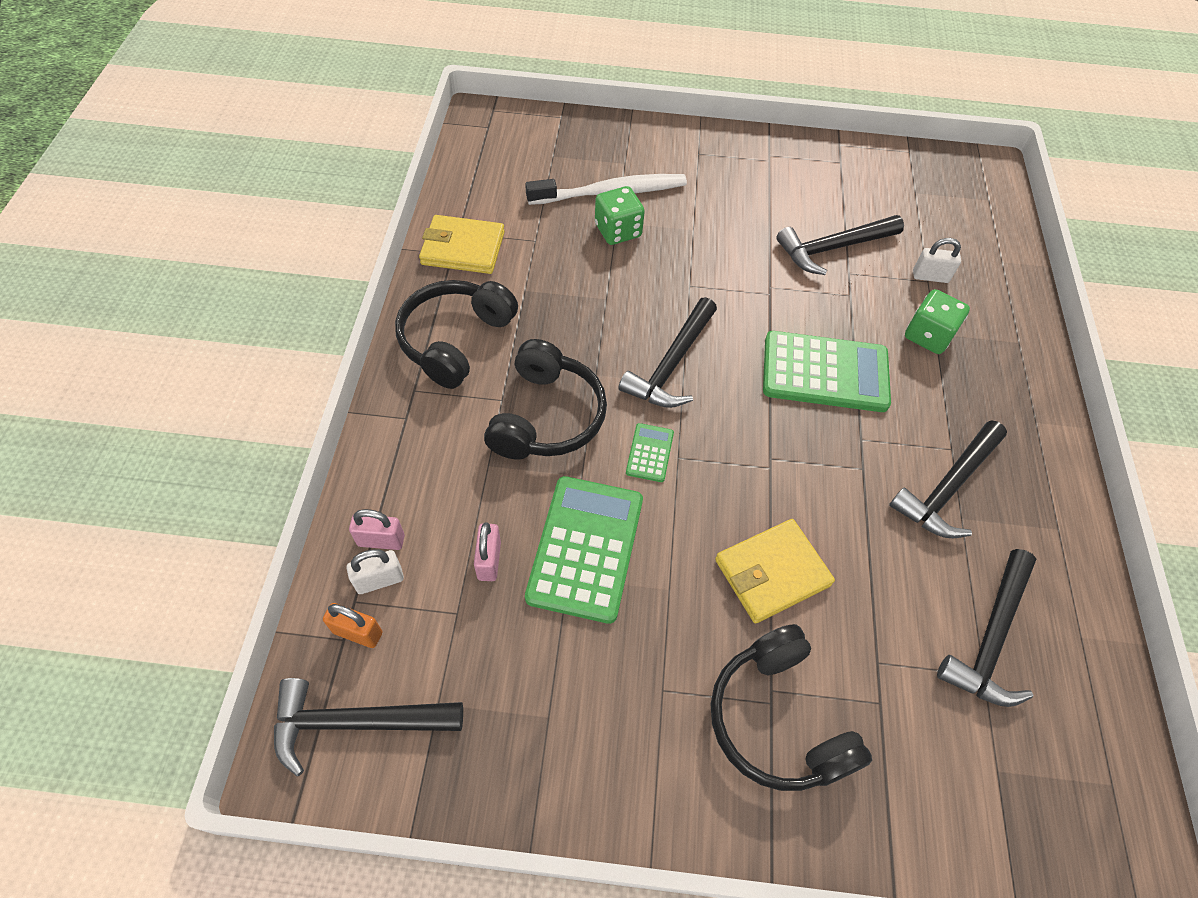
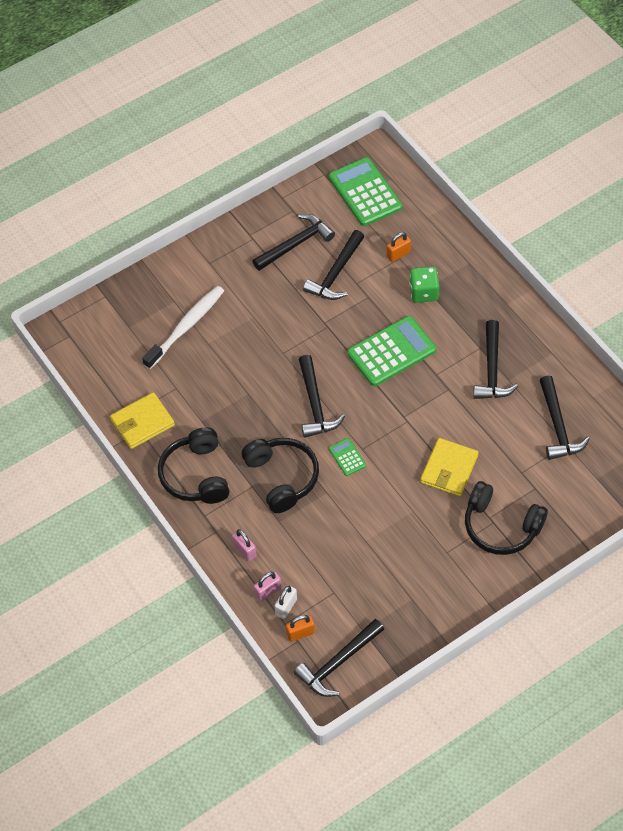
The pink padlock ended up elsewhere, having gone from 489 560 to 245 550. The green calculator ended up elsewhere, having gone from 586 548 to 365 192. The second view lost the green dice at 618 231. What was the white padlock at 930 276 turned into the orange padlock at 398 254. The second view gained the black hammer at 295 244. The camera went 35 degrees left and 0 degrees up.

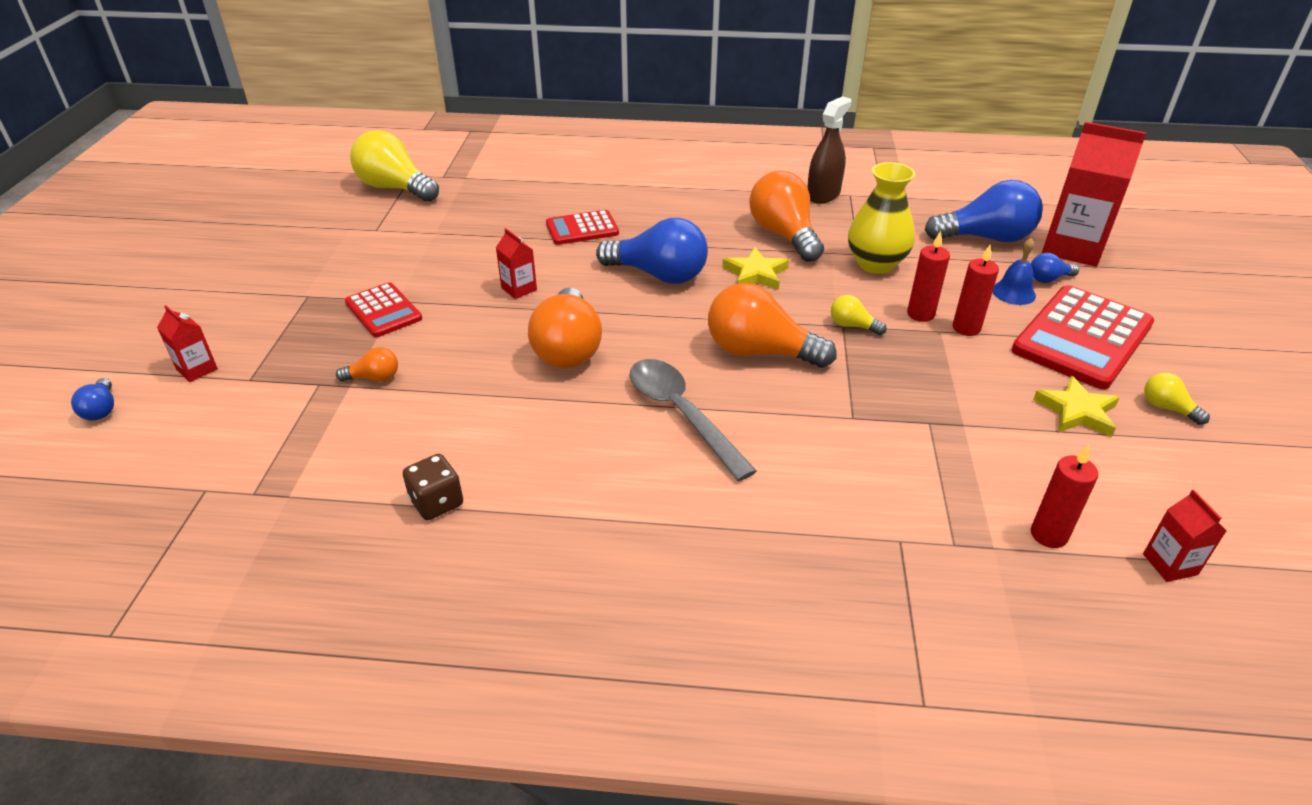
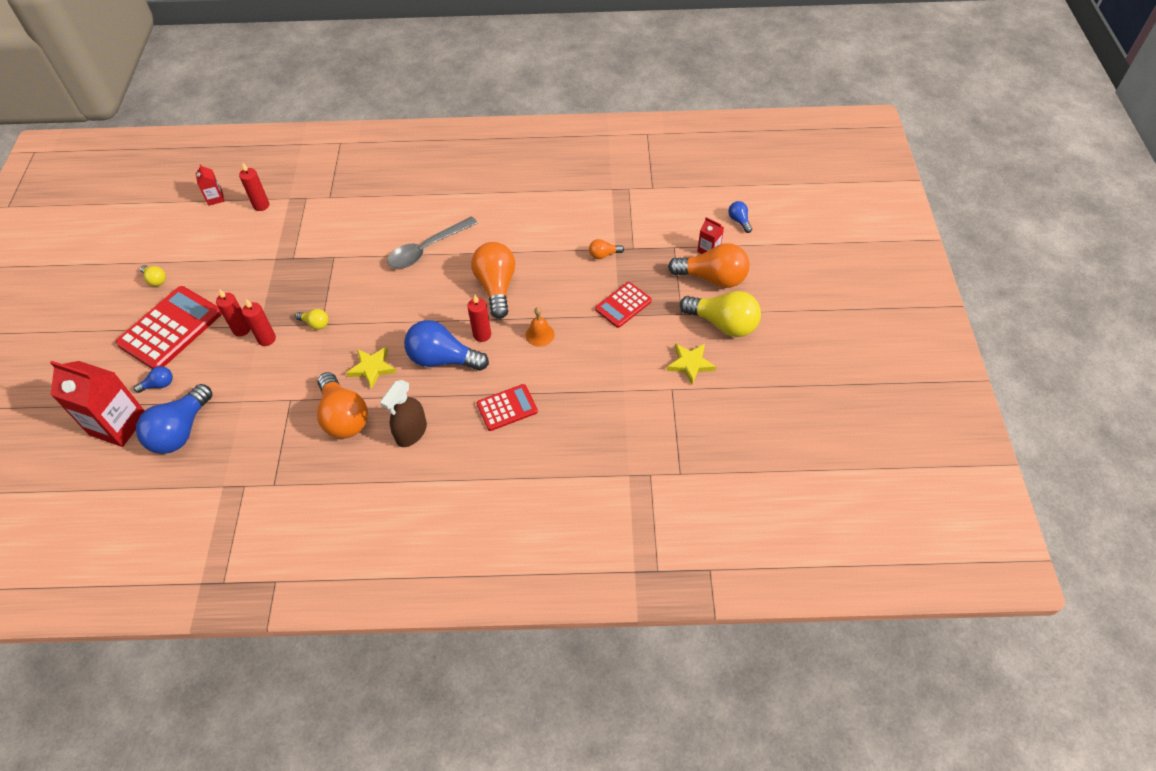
The red calculator at 383 311 ended up facing another way, 90 degrees counterclockwise from before. The yellow light bulb ended up elsewhere, having gone from 395 188 to 723 324. The second view lost the brown dice at 437 502. Where the red carton stood at 519 289, the orange bell came to stand at 540 334. The grey spoon at 681 414 ended up facing another way, 90 degrees clockwise from before. The orange light bulb ended up elsewhere, having gone from 760 352 to 712 278. The brown spray bottle ended up elsewhere, having gone from 823 194 to 411 432. The second view lost the yellow vase at 875 264. The blue light bulb at 985 238 ended up facing another way, 60 degrees counterclockwise from before. The second view lost the blue bell at 1013 292. The yellow star ended up elsewhere, having gone from 1077 411 to 690 364. The second view gained the red candle at 482 335. The camera went 175 degrees right and 15 degrees up.

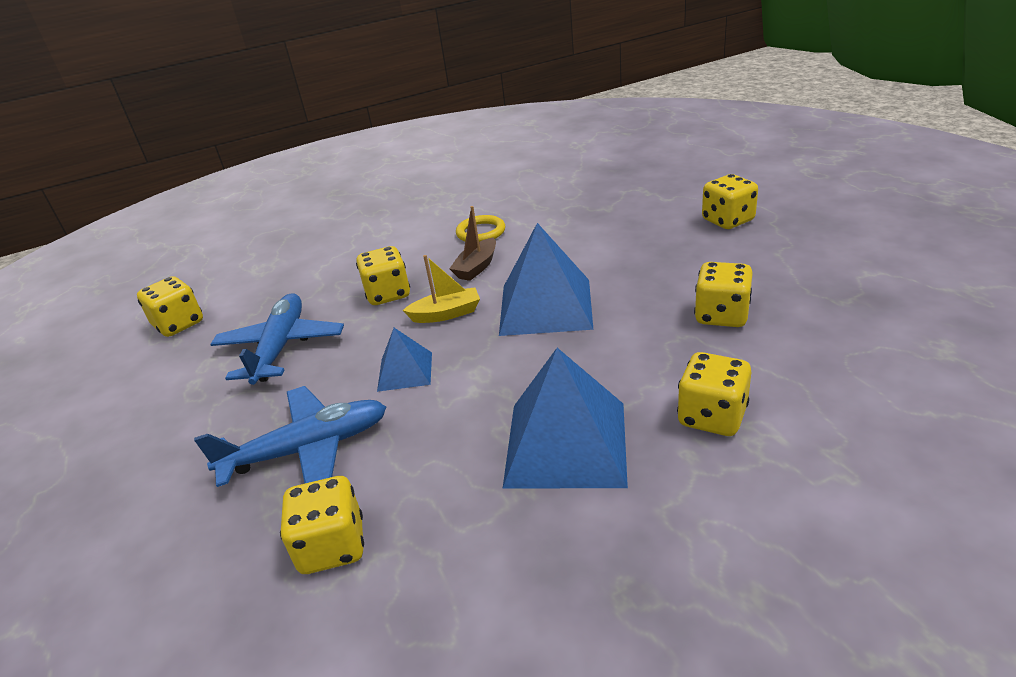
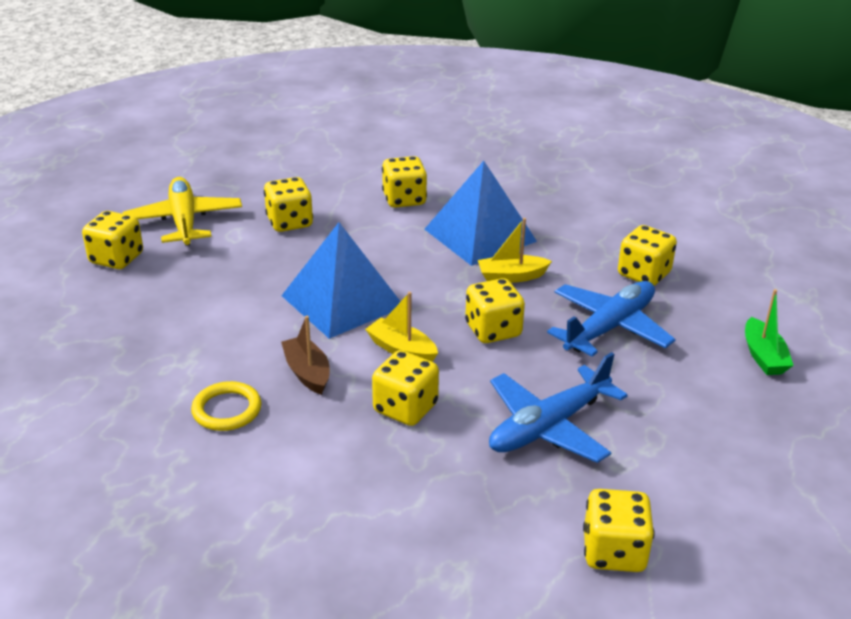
The blue plane at 308 449 ended up facing another way, 105 degrees clockwise from before. Where the blue pyramid stood at 405 371, the yellow dice came to stand at 493 330. The brown boat at 477 267 ended up facing another way, 105 degrees counterclockwise from before. The second view gained the yellow plane at 184 221. The second view gained the yellow boat at 511 276. The second view gained the green boat at 763 356. The camera went 135 degrees left and 0 degrees up.

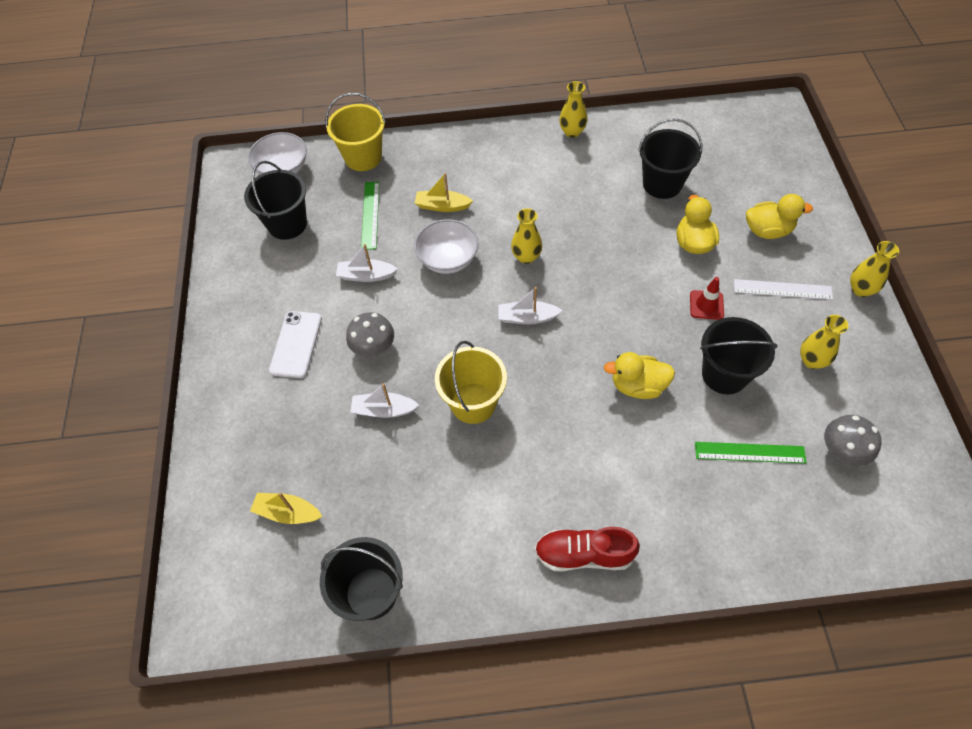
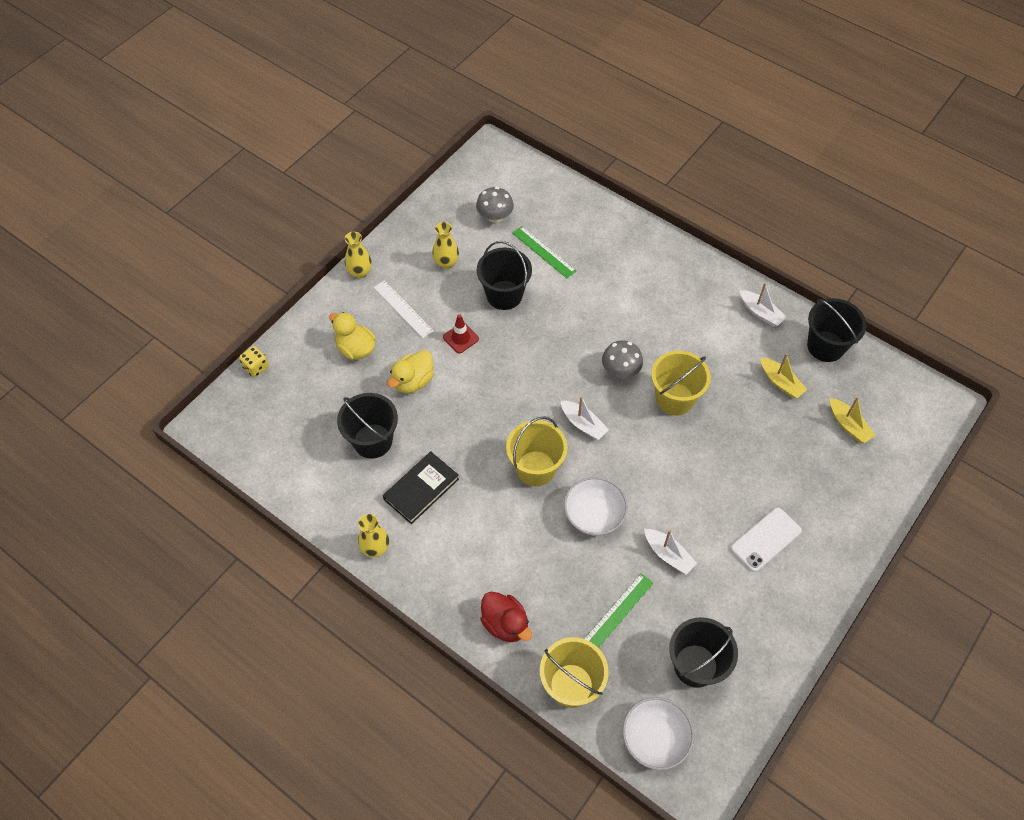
The grey mushroom ended up elsewhere, having gone from 373 347 to 620 370. The white boat ended up elsewhere, having gone from 384 410 to 760 312. The yellow boat ended up elsewhere, having gone from 442 206 to 780 382. Where the yellow vase stood at 526 257, the yellow bucket came to stand at 535 468. The second view lost the red shoe at 583 554. The second view lost the yellow duck at 637 386. The second view gained the yellow dice at 256 367. The second view gained the black book at 421 489. The second view gained the red duck at 505 624. The camera went 140 degrees left and 0 degrees up.

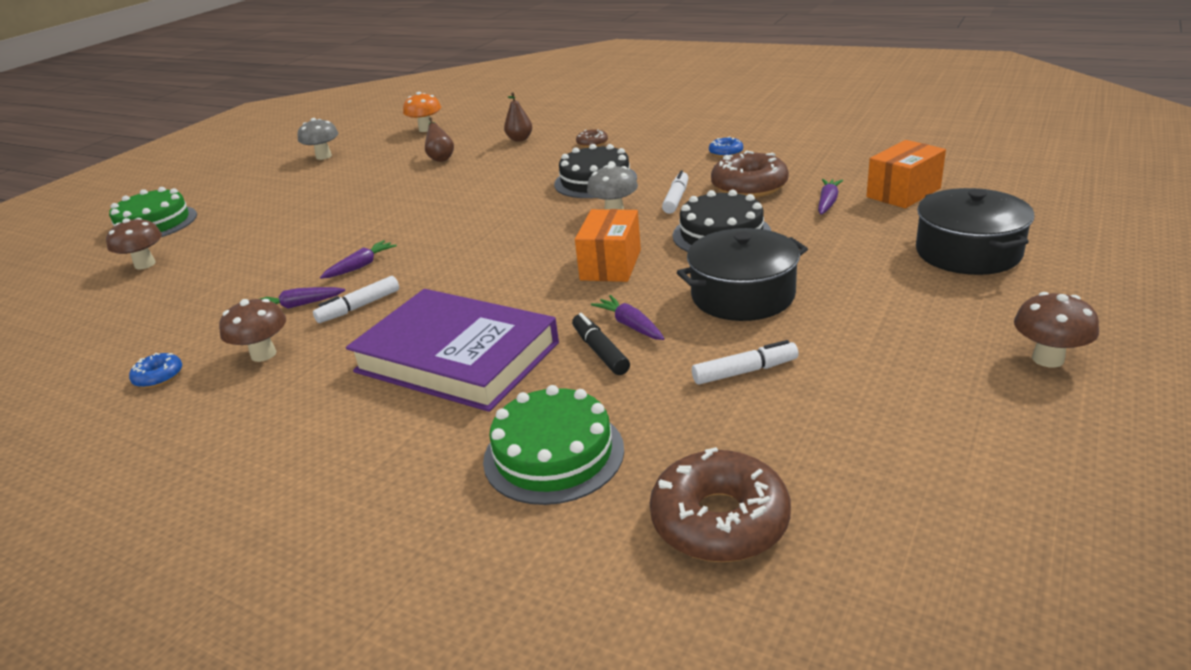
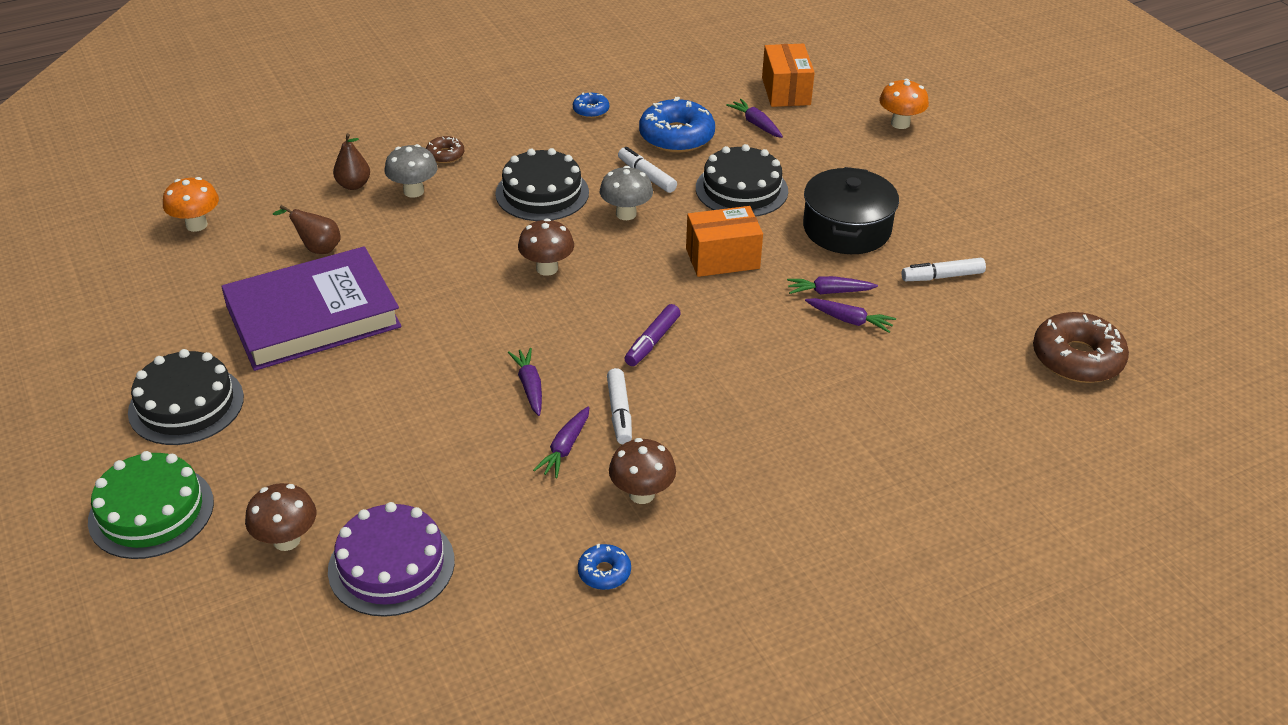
The grey mushroom ended up elsewhere, having gone from 323 156 to 413 191. The purple book ended up elsewhere, having gone from 457 357 to 313 316. The second view lost the green cake at 553 454. Where the black marker stood at 600 351, the purple carrot came to stand at 850 320. The orange box at 611 265 ended up facing another way, 60 degrees counterclockwise from before. The white marker at 745 371 ended up facing another way, 120 degrees counterclockwise from before. What was the brown donut at 749 186 turned into the blue donut at 676 136. Where the black pot stood at 967 252, the orange mushroom came to stand at 900 123. The brown mushroom ended up elsewhere, having gone from 1048 359 to 547 268. The second view gained the black cake at 186 404. The second view gained the purple cake at 391 565. The second view gained the purple marker at 652 341. The camera went 60 degrees left and 10 degrees up.

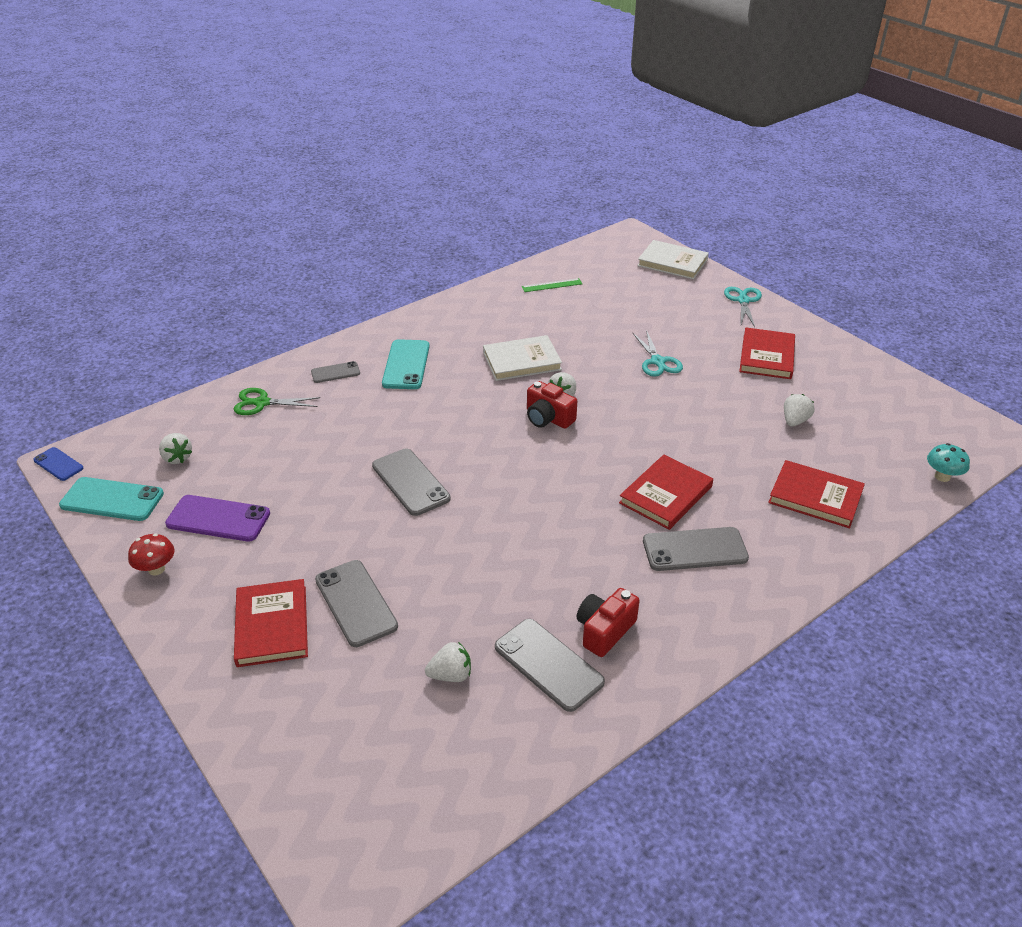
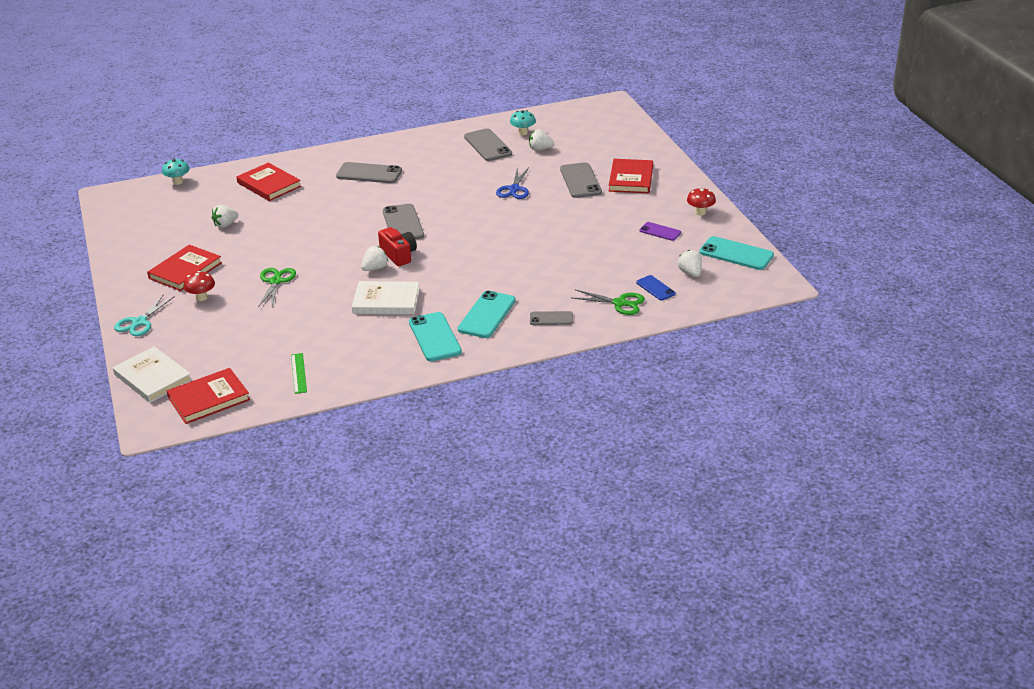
The blue phone ended up elsewhere, having gone from 58 464 to 655 288. The size of the purple phone at 218 519 changed by a factor of 0.58. The grey phone ended up elsewhere, having gone from 410 482 to 403 223. The green ruler at 552 285 ended up facing another way, 75 degrees clockwise from before. The second view lost the red camera at 604 630. The red book ended up elsewhere, having gone from 665 495 to 209 399. What was the turquoise scissors at 657 361 turned into the green scissors at 276 281. The second view gained the red mushroom at 201 297. The second view gained the turquoise phone at 434 337. The second view gained the blue scissors at 514 189. The second view gained the turquoise mushroom at 523 133. The camera went 160 degrees left and 5 degrees down.

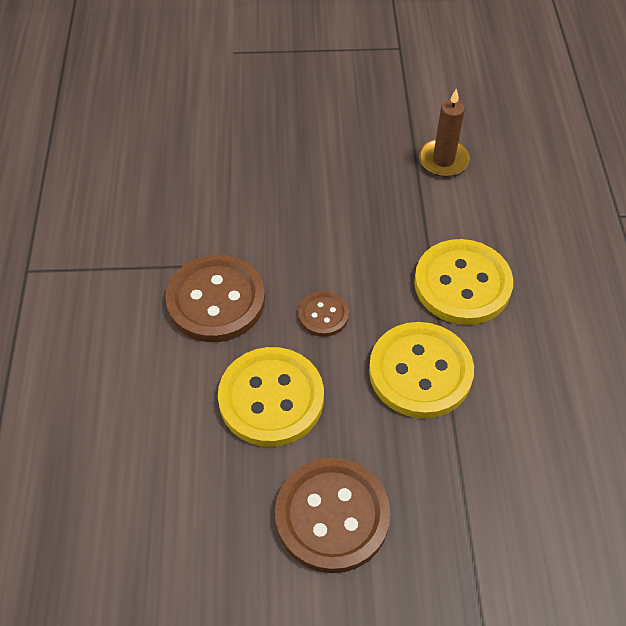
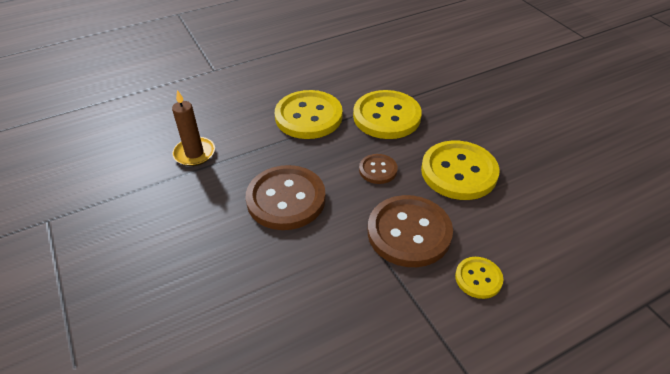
The brown button ended up elsewhere, having gone from 332 516 to 286 199. The second view gained the yellow button at 478 278. The camera went 115 degrees left and 10 degrees down.

